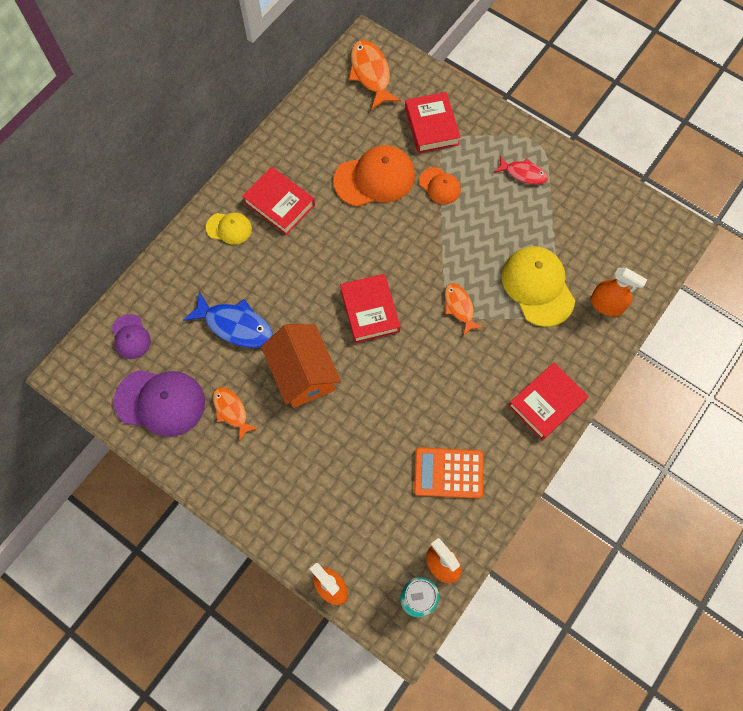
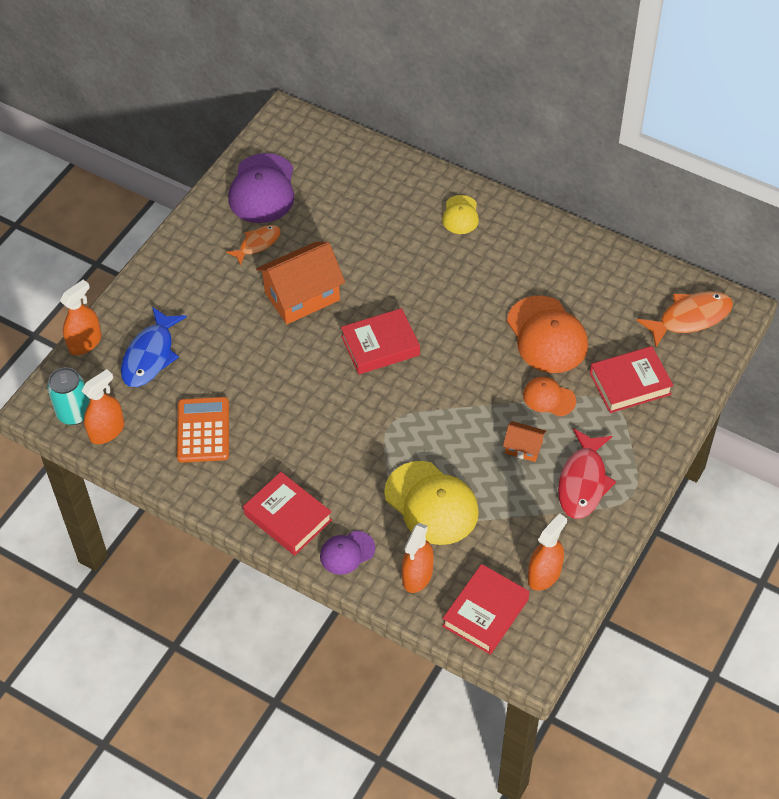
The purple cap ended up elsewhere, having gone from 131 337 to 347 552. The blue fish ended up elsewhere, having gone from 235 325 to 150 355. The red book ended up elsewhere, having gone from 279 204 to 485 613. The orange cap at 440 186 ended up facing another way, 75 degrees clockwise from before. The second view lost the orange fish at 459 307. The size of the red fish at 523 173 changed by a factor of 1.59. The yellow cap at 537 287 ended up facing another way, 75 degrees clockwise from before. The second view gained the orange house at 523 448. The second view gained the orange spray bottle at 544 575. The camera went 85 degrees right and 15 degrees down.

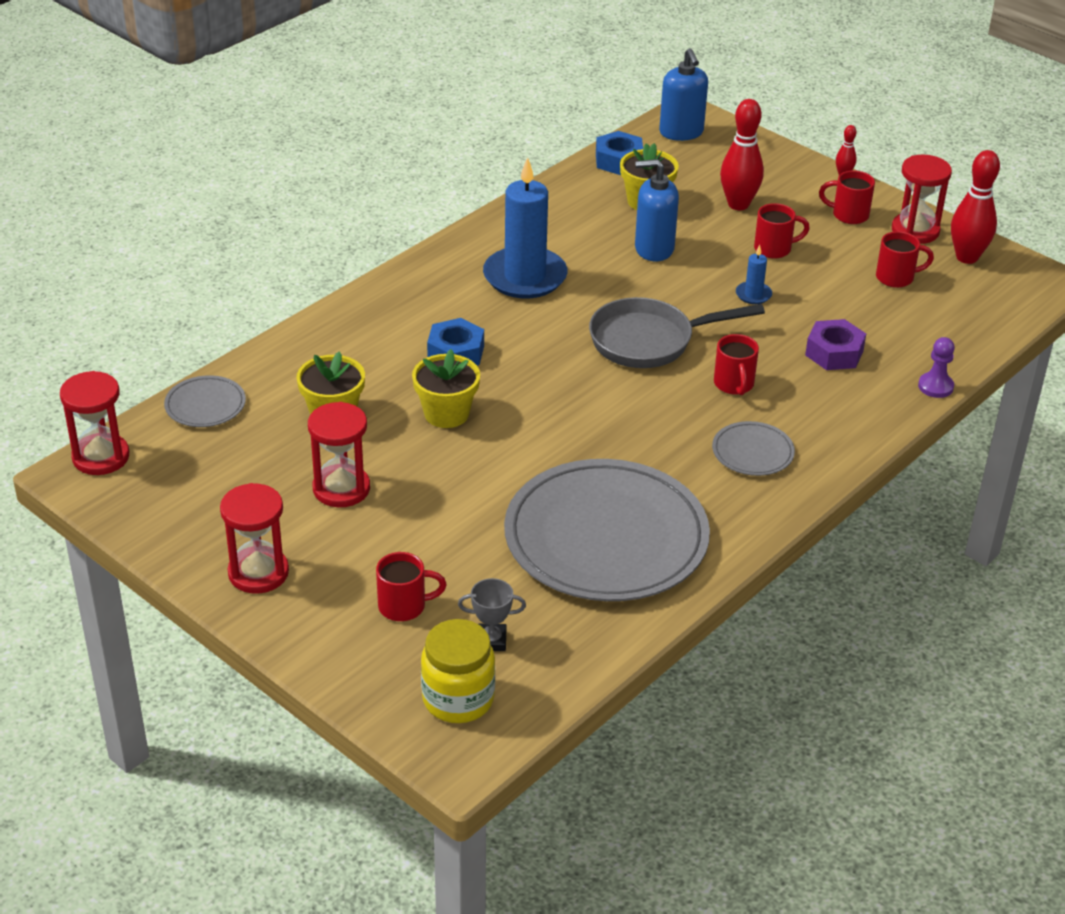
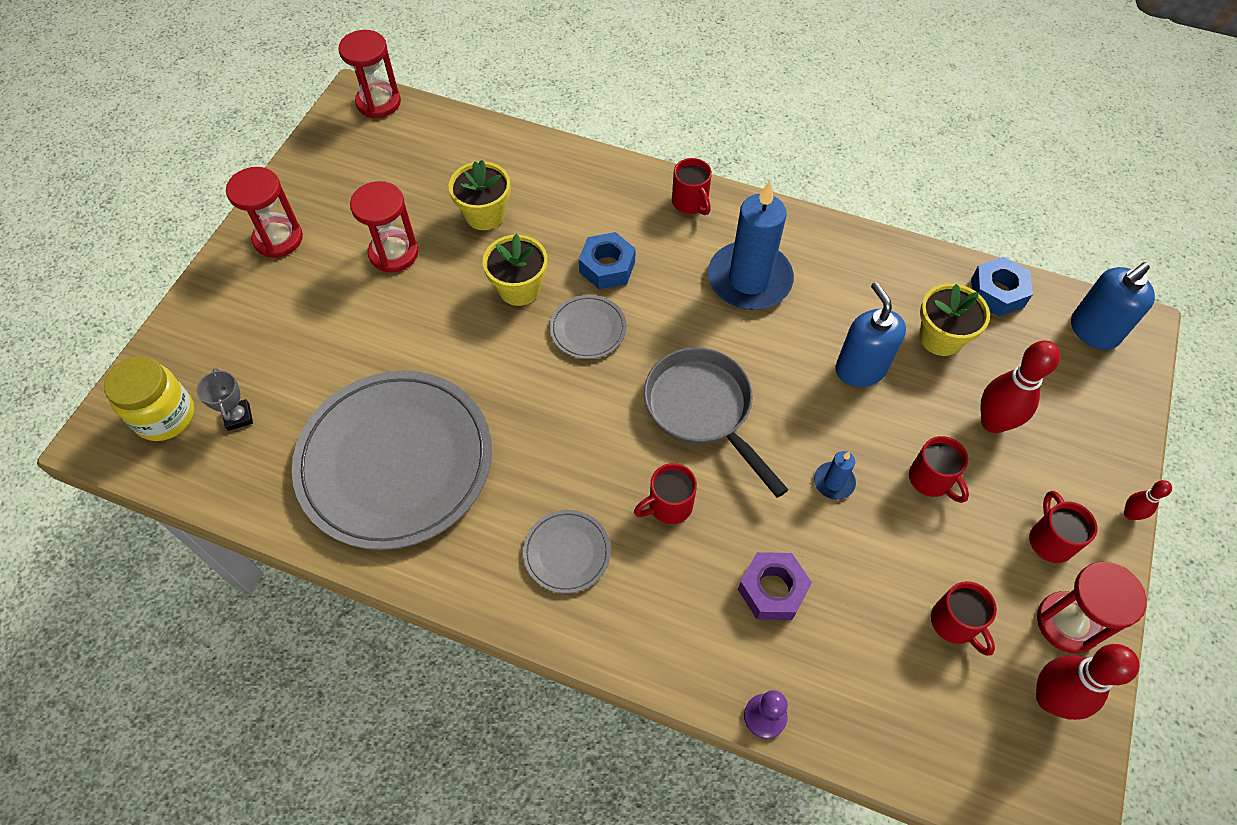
The grey plate ended up elsewhere, having gone from 205 405 to 588 329. The red mug ended up elsewhere, having gone from 404 606 to 690 203. The camera went 70 degrees right and 20 degrees up.

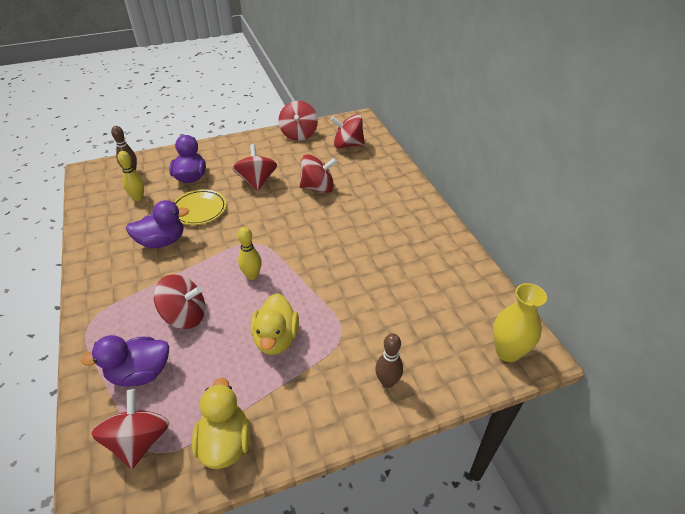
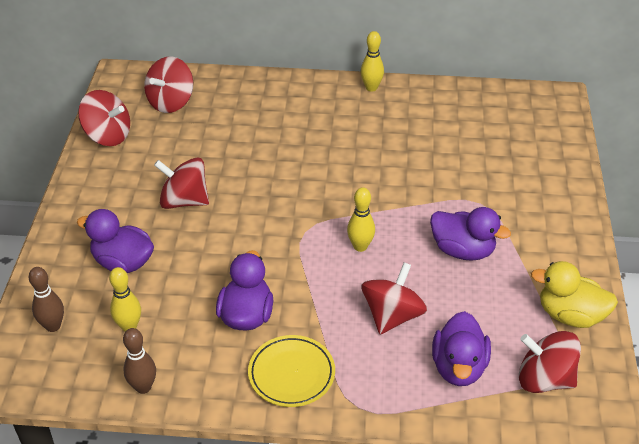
The yellow plate ended up elsewhere, having gone from 199 210 to 291 374. What was the yellow duck at 276 339 turned into the purple duck at 462 250. The second view lost the red spinning top at 318 187. The brown bowling pin ended up elsewhere, having gone from 387 382 to 143 387. The second view lost the yellow vase at 508 352. The second view gained the yellow bowling pin at 371 88. The camera went 65 degrees left and 0 degrees up.

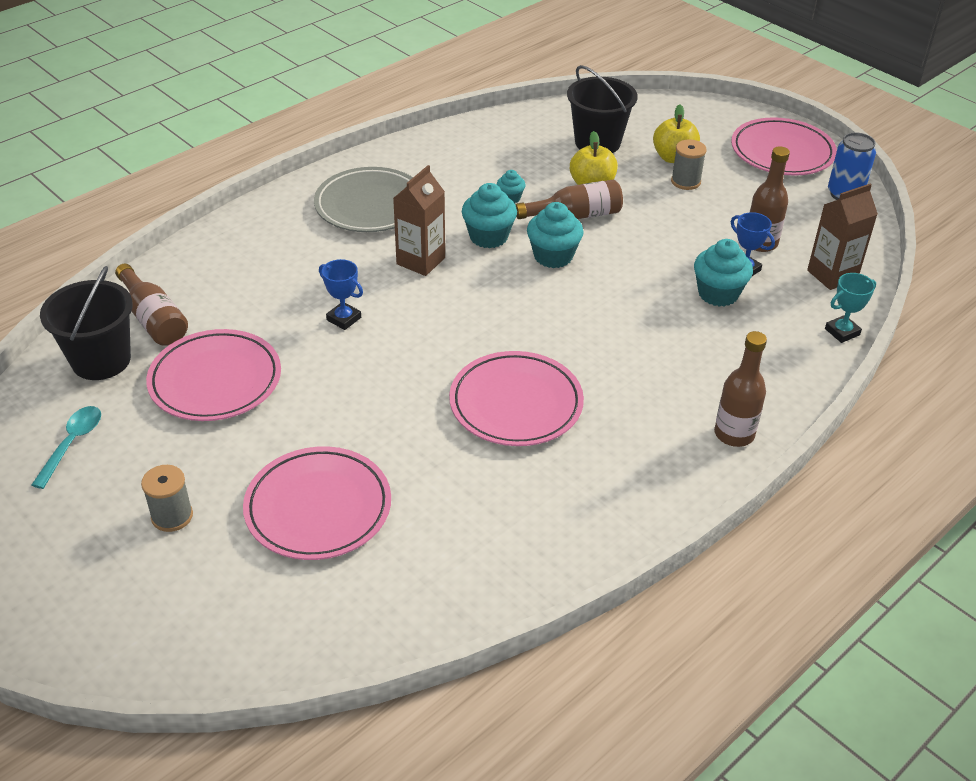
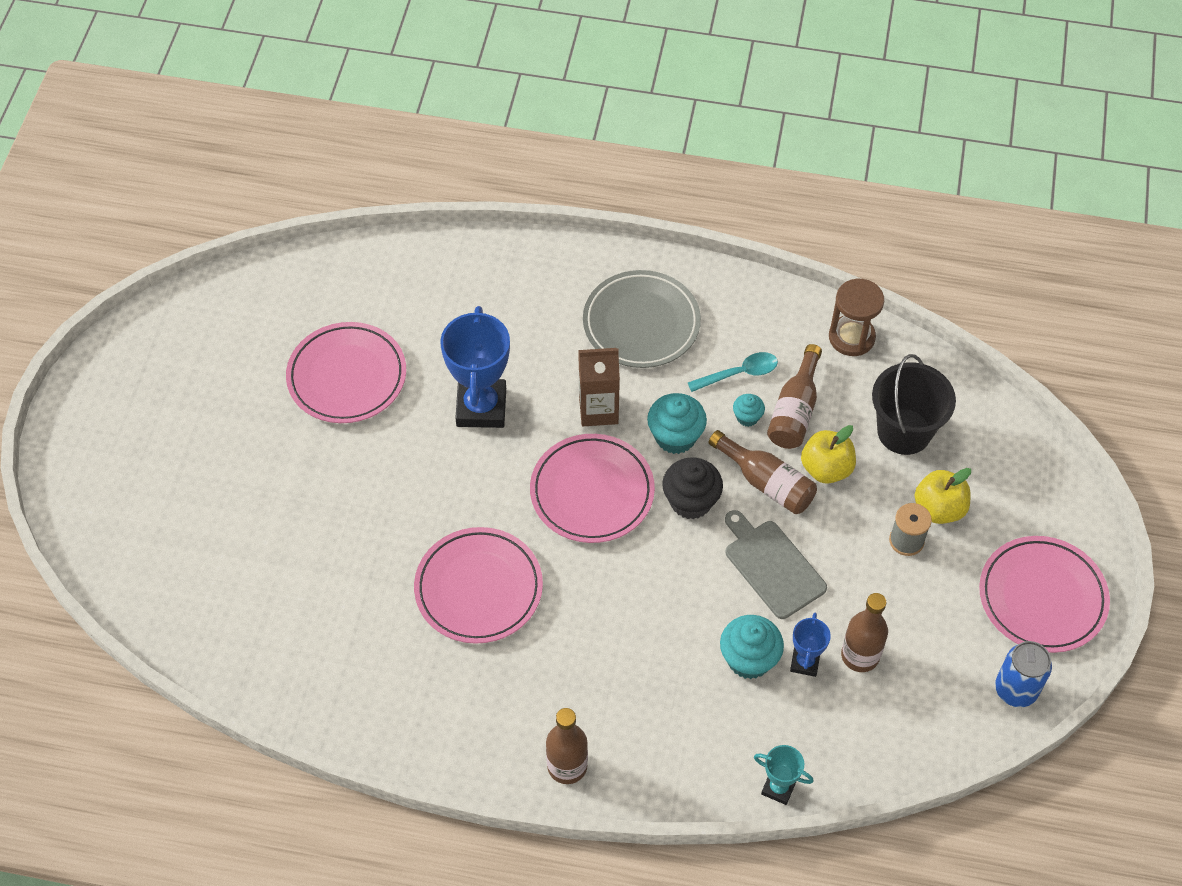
The turquoise spoon ended up elsewhere, having gone from 72 444 to 739 374. The second view lost the black bucket at 101 360. The brown bottle ended up elsewhere, having gone from 154 319 to 795 410. The second view lost the grey spool at 172 516. The pink plate ended up elsewhere, having gone from 318 508 to 592 492. The size of the blue trophy at 344 319 changed by a factor of 1.96. What was the turquoise cupcake at 553 256 turned into the black cupcake at 691 501. The second view lost the brown carton at 832 275. The second view gained the grey cutting board at 772 566. The second view gained the brown hourglass at 851 337. The camera went 55 degrees right and 15 degrees up.

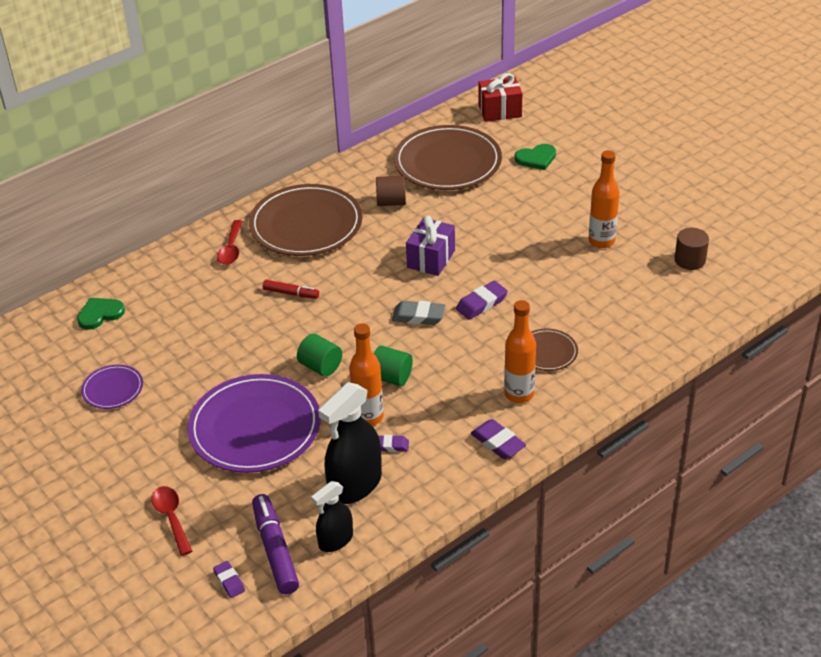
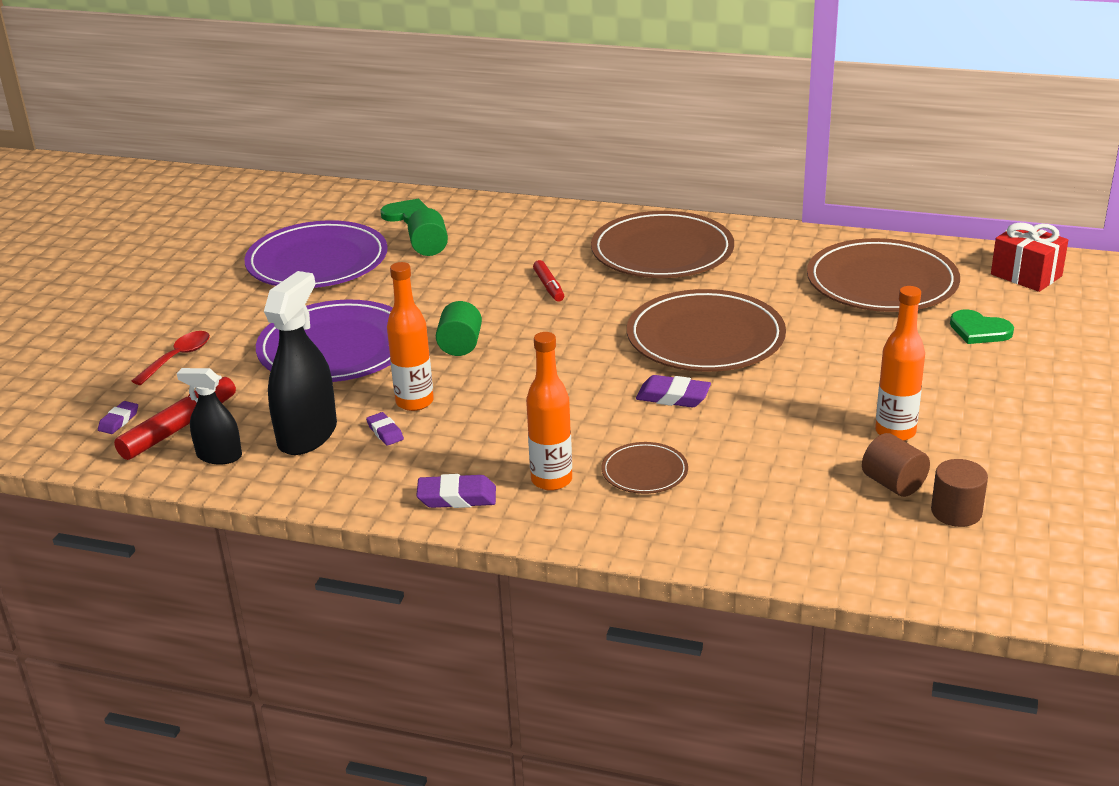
The size of the purple plate at 112 389 changed by a factor of 2.09. The second view lost the red spoon at 231 249. What was the purple marker at 275 550 turned into the red marker at 179 428. The black spray bottle at 355 485 ended up facing another way, 105 degrees clockwise from before. The green cylinder ended up elsewhere, having gone from 391 377 to 429 248. The brown cylinder ended up elsewhere, having gone from 391 202 to 893 484. The second view lost the grey eraser at 418 316. Where the purple gift stood at 431 259, the brown plate came to stand at 705 338. The purple eraser at 498 443 ended up facing another way, 75 degrees clockwise from before. The camera went 55 degrees right and 10 degrees down.

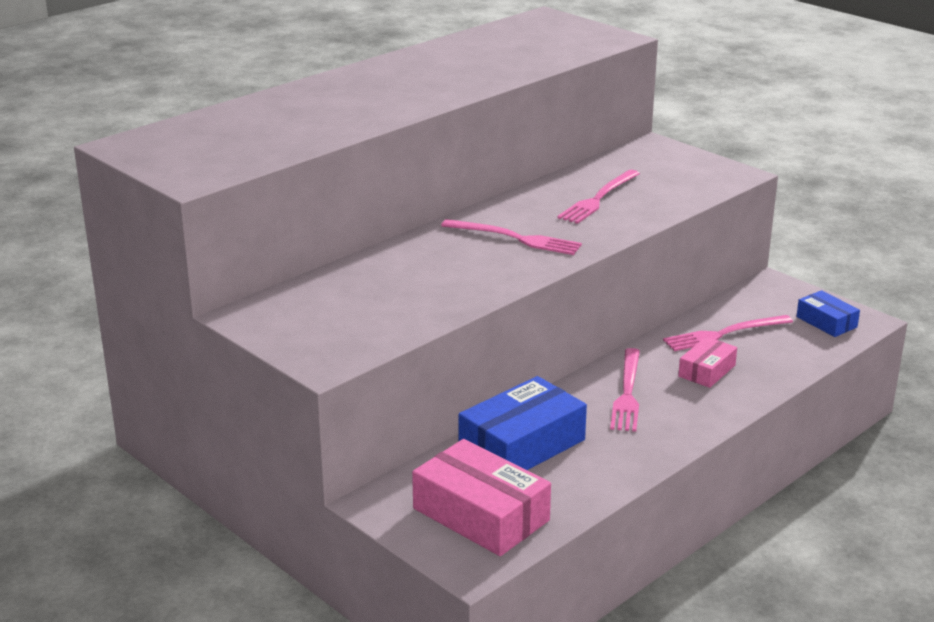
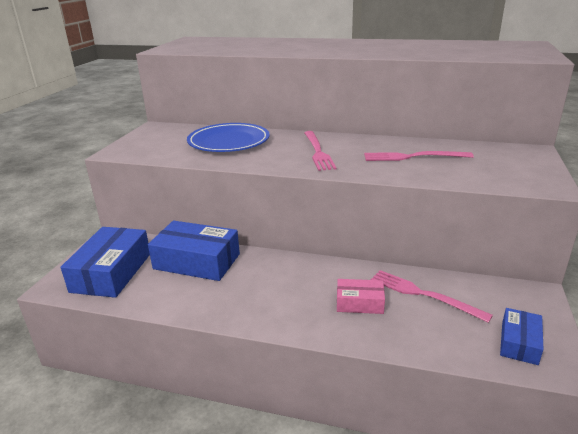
What was the pink box at 481 514 turned into the blue box at 112 272. The second view lost the pink fork at 627 393. The second view gained the blue plate at 229 142. The camera went 60 degrees right and 0 degrees up.

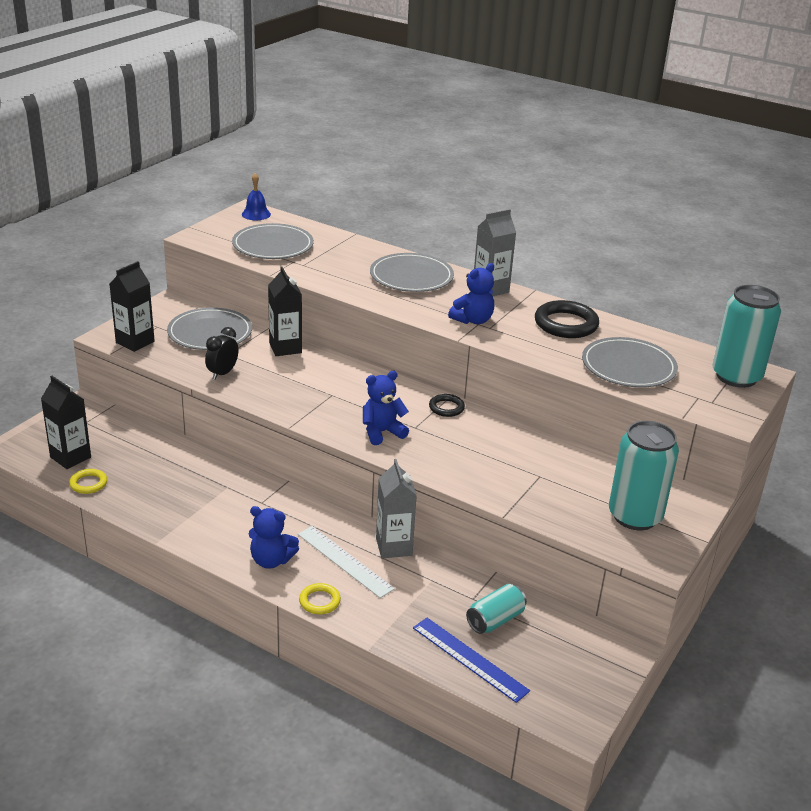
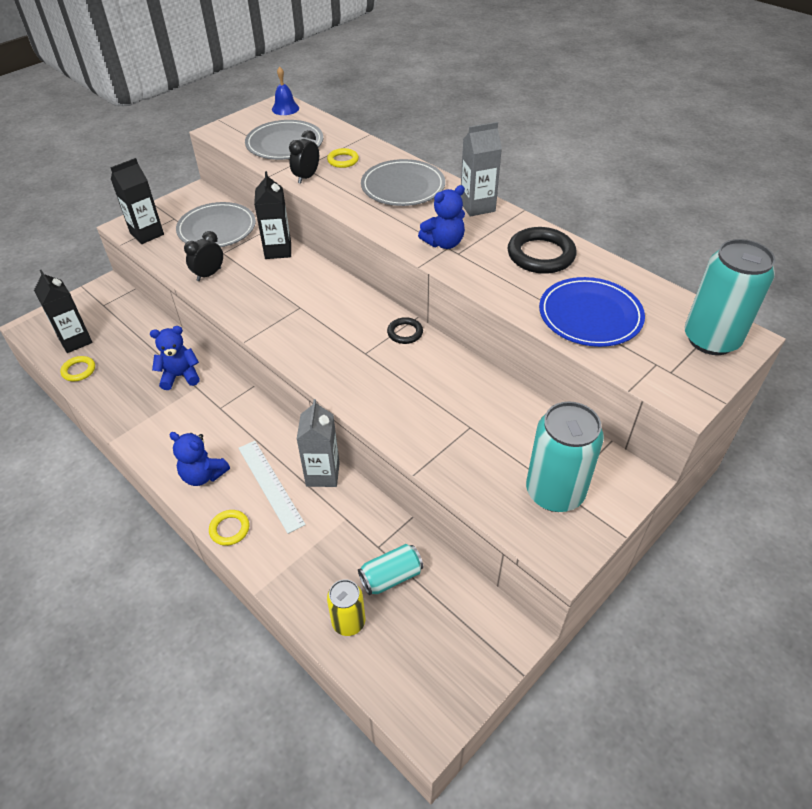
The blue teddy bear ended up elsewhere, having gone from 382 432 to 180 376. Where the blue ruler stood at 469 659, the yellow can came to stand at 348 622. What was the grey plate at 628 367 turned into the blue plate at 590 315. The second view gained the black clock at 306 177. The second view gained the yellow ring at 343 160. The camera went 15 degrees right and 15 degrees up.

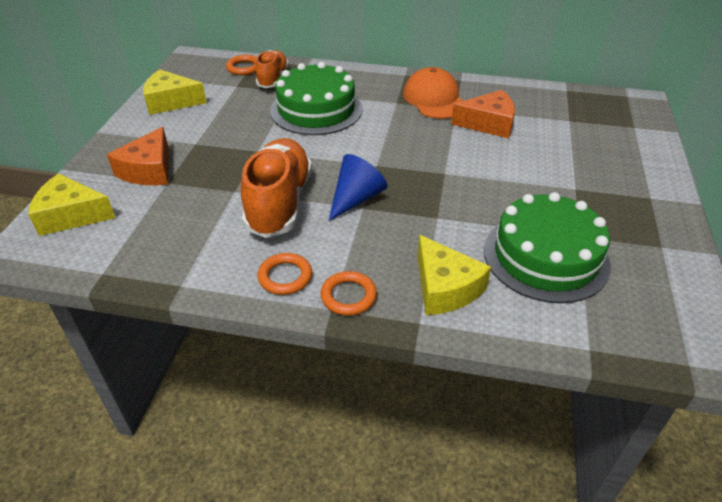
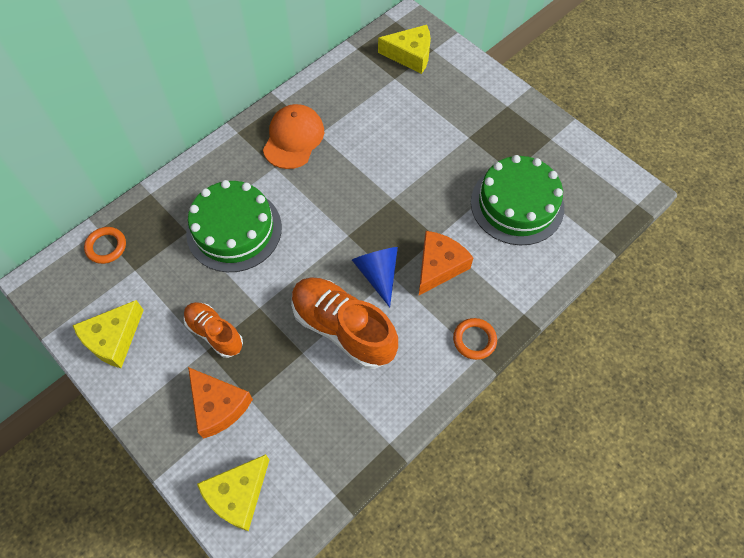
The orange shoe ended up elsewhere, having gone from 273 79 to 215 333. The second view lost the orange ring at 285 277. The orange cap at 434 99 ended up facing another way, 90 degrees clockwise from before. The yellow cheese ended up elsewhere, having gone from 445 288 to 410 55. The orange cheese ended up elsewhere, having gone from 488 123 to 439 266. The camera went 55 degrees left and 20 degrees up.

